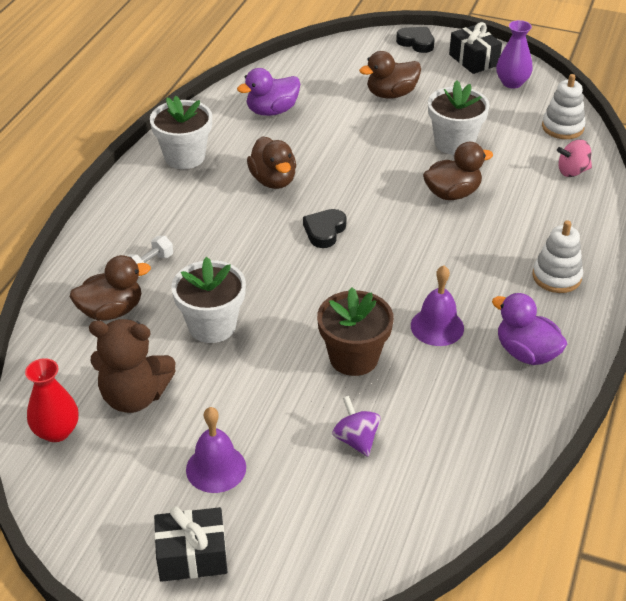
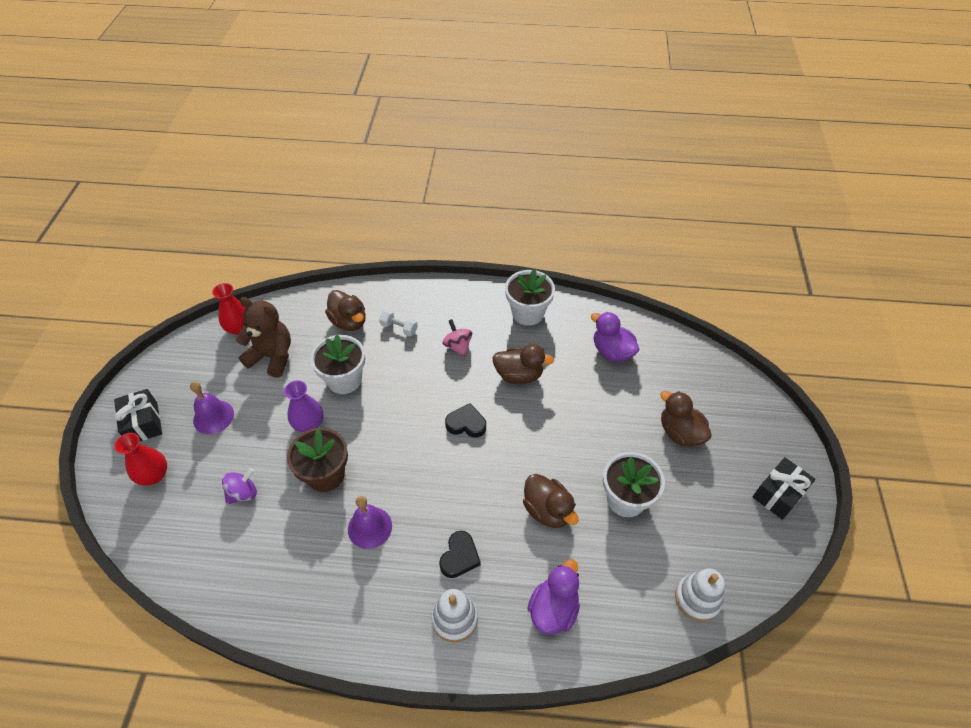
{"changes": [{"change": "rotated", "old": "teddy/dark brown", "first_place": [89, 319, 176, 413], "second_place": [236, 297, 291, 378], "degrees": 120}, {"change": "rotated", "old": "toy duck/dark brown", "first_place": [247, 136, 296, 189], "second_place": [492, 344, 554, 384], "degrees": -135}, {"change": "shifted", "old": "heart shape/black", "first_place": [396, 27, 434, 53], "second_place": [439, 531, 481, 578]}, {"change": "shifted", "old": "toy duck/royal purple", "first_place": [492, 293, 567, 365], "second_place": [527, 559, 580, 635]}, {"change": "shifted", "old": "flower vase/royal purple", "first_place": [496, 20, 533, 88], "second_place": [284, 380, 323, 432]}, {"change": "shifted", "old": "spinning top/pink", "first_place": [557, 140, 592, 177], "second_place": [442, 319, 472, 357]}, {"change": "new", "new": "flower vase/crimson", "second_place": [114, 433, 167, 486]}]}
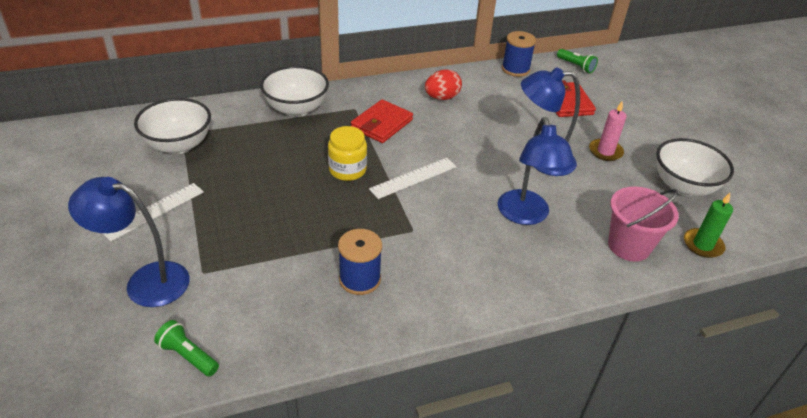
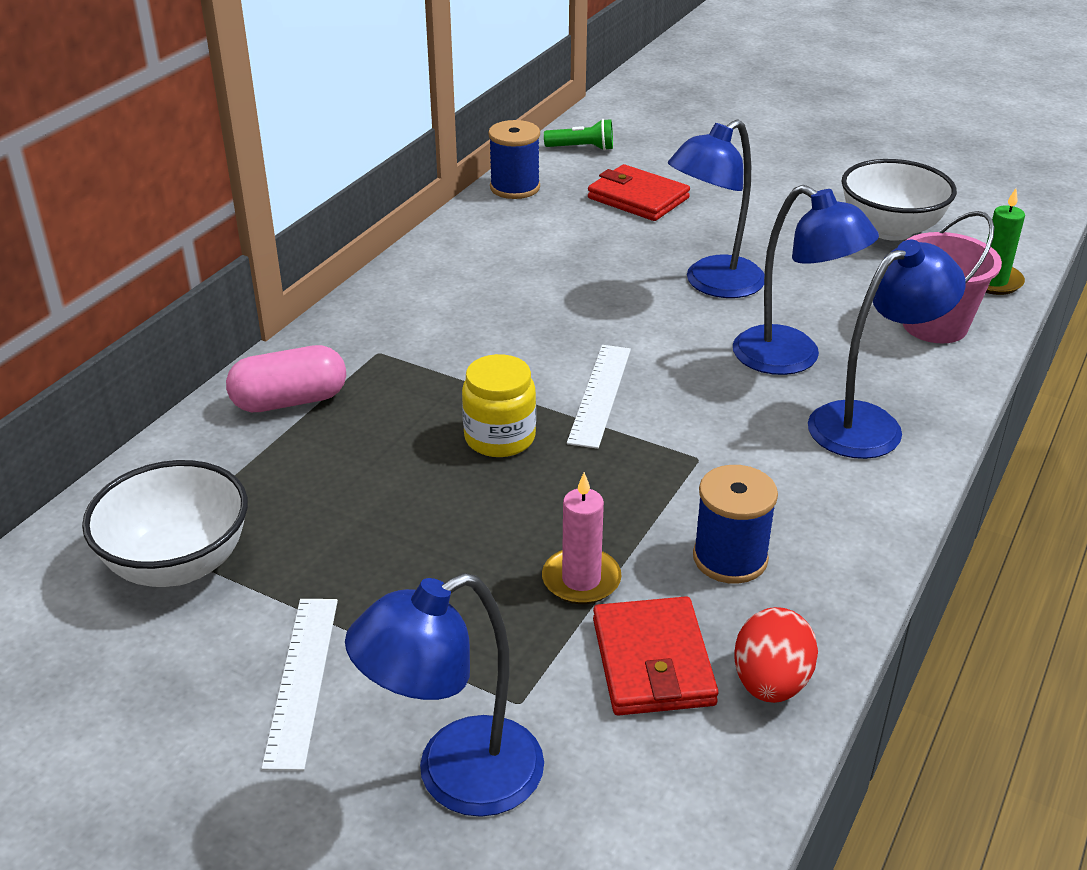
{"changes": [{"change": "gone", "old": "torch/emerald", "first_place": [154, 320, 219, 377]}, {"change": "swapped", "old": "deep dish/white", "new": "pill/pink", "first_place": [260, 66, 329, 117], "second_place": [226, 345, 346, 412]}, {"change": "shifted", "old": "wallet/crimson", "first_place": [351, 99, 413, 143], "second_place": [593, 596, 719, 716]}, {"change": "shifted", "old": "egg shape/crimson", "first_place": [425, 69, 462, 100], "second_place": [734, 607, 818, 703]}, {"change": "shifted", "old": "pillar candle/pink", "first_place": [589, 102, 627, 161], "second_place": [542, 472, 622, 604]}, {"change": "new", "new": "reading lamp/cobalt", "second_place": [808, 240, 966, 459]}]}
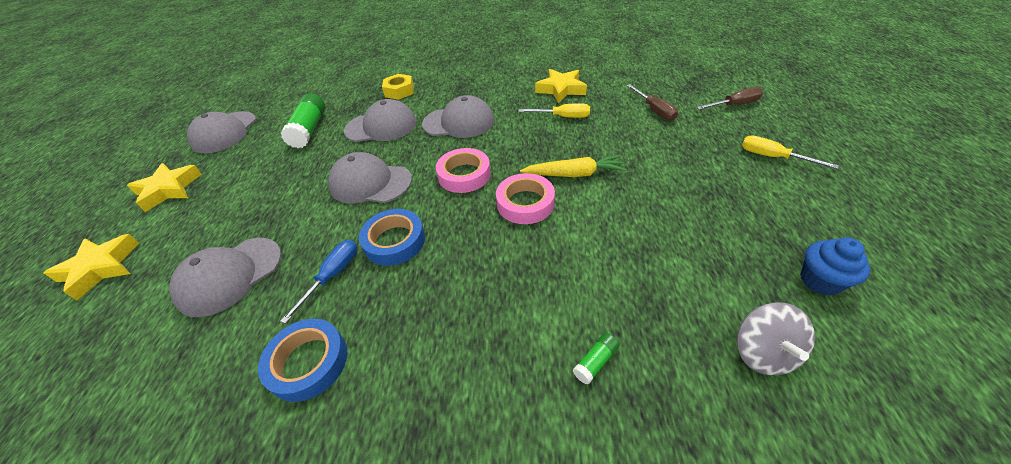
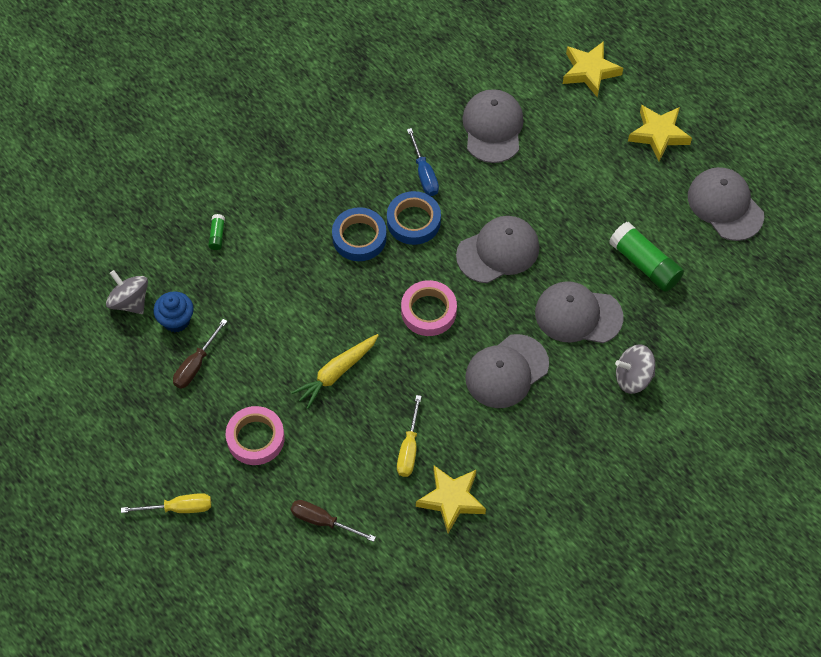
{"changes": [{"change": "shifted", "old": "tape/cobalt", "first_place": [258, 319, 347, 402], "second_place": [332, 207, 387, 261]}, {"change": "rotated", "old": "cap/ash-grey", "first_place": [344, 99, 417, 142], "second_place": [535, 281, 623, 343], "degrees": 60}, {"change": "swapped", "old": "nut/golden", "new": "spinning top/ash-grey", "first_place": [382, 74, 414, 100], "second_place": [615, 344, 656, 394]}, {"change": "shifted", "old": "tape/pink", "first_place": [496, 173, 555, 224], "second_place": [226, 406, 285, 465]}, {"change": "rotated", "old": "flat screwdriver/golden", "first_place": [519, 103, 590, 118], "second_place": [397, 395, 421, 477], "degrees": -45}, {"change": "shifted", "old": "flat screwdriver/dark brown", "first_place": [696, 87, 763, 110], "second_place": [173, 319, 227, 389]}, {"change": "shifted", "old": "muffin/cobalt", "first_place": [800, 237, 870, 296], "second_place": [153, 291, 194, 332]}]}
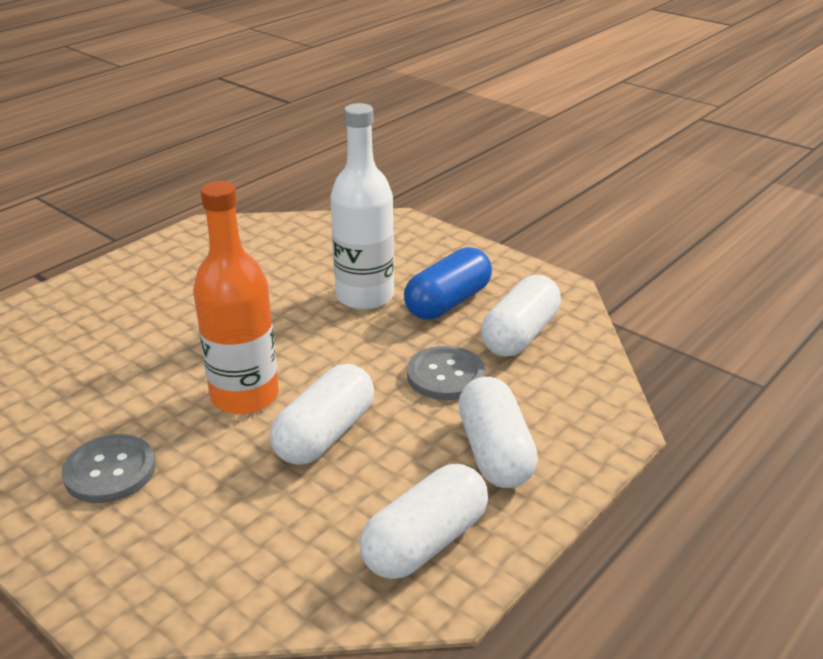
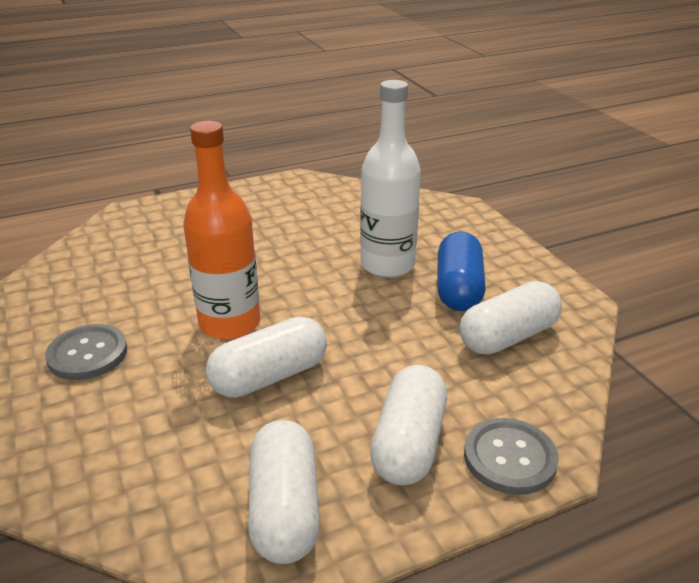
{"changes": [{"change": "rotated", "old": "pill/white", "first_place": [360, 464, 488, 579], "second_place": [248, 420, 320, 564], "degrees": -75}, {"change": "rotated", "old": "pill/cobalt", "first_place": [404, 247, 492, 320], "second_place": [437, 231, 486, 311], "degrees": -60}, {"change": "shifted", "old": "shirt button/ash-grey", "first_place": [407, 346, 485, 400], "second_place": [464, 418, 559, 495]}]}
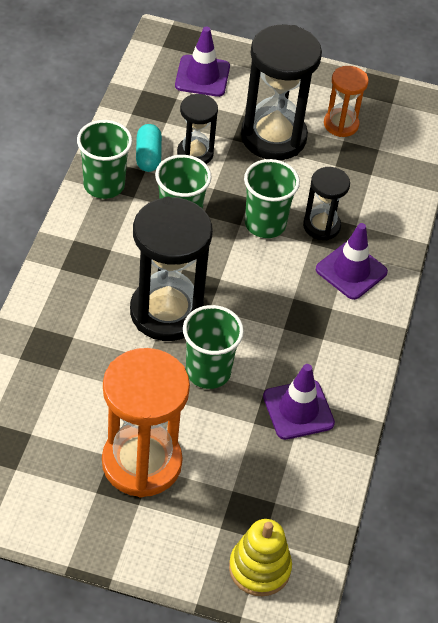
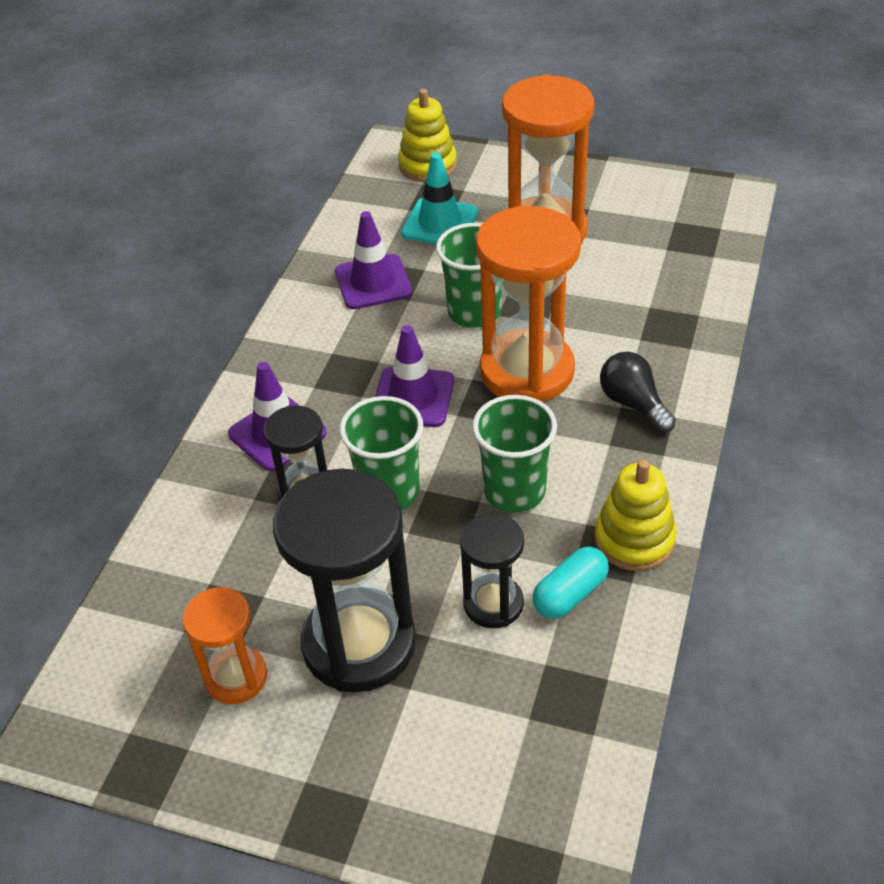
{"changes": [{"change": "swapped", "old": "beaker/emerald", "new": "ring stacker/golden", "first_place": [77, 120, 133, 199], "second_place": [595, 459, 677, 571]}, {"change": "repainted", "old": "sandglass/black", "new": "sandglass/orange-coloured", "first_place": [130, 197, 213, 341], "second_place": [476, 206, 581, 402]}, {"change": "rotated", "old": "pill/teal", "first_place": [136, 124, 162, 172], "second_place": [533, 547, 609, 619], "degrees": 45}, {"change": "shifted", "old": "road cone/royal purple", "first_place": [175, 27, 230, 97], "second_place": [375, 325, 454, 427]}, {"change": "new", "new": "road cone/teal", "second_place": [401, 153, 478, 244]}, {"change": "new", "new": "light bulb/black", "second_place": [600, 352, 676, 433]}]}
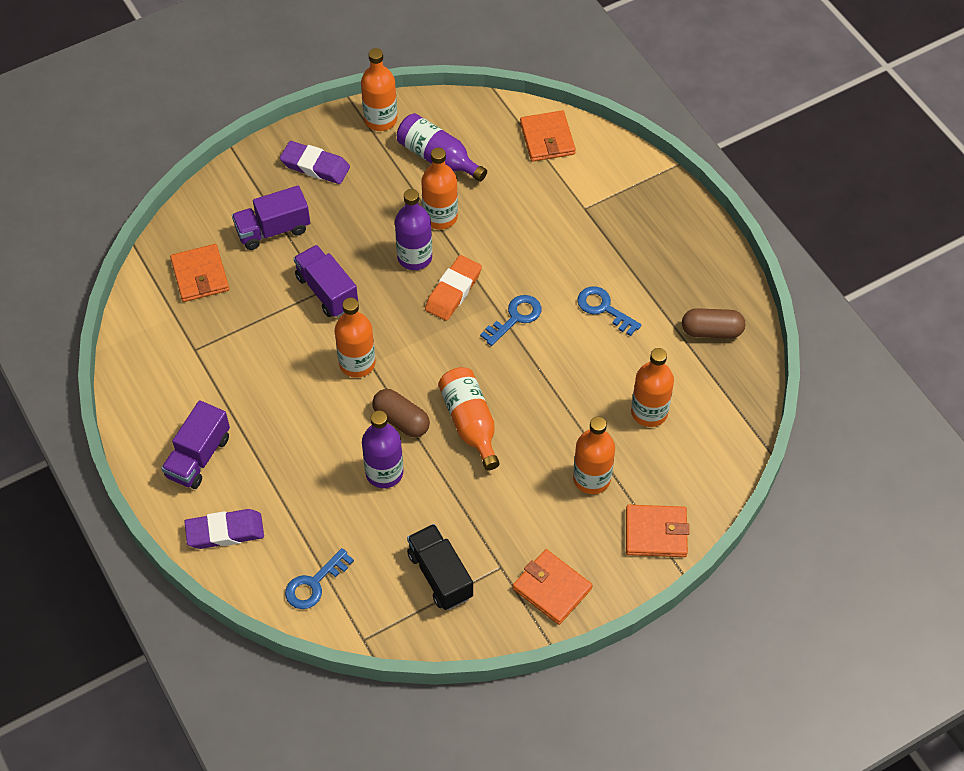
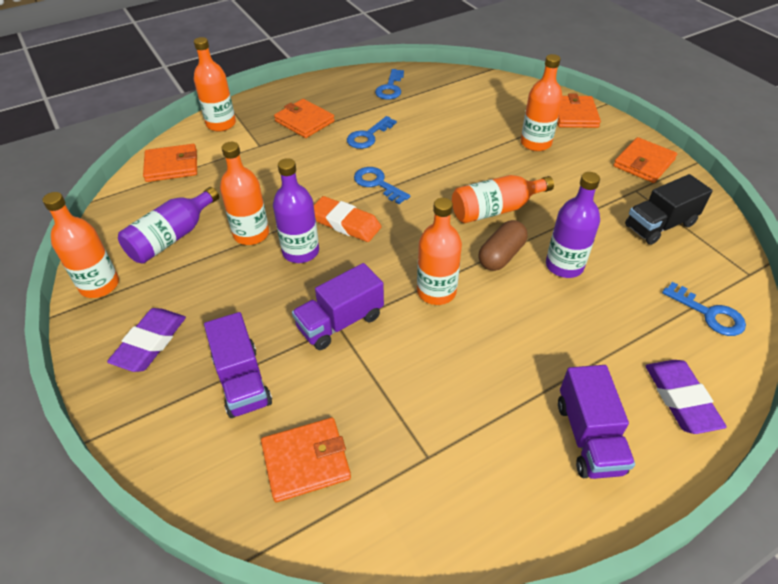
{"changes": [{"change": "rotated", "old": "toy truck/royal purple", "first_place": [161, 400, 230, 489], "second_place": [558, 365, 635, 479], "degrees": 60}, {"change": "shifted", "old": "flask/orange-coloured", "first_place": [631, 348, 674, 427], "second_place": [194, 37, 236, 132]}, {"change": "swapped", "old": "pill/dark brown", "new": "door key/cobalt", "first_place": [682, 308, 745, 339], "second_place": [375, 69, 404, 100]}, {"change": "new", "new": "wallet/orange-coloured", "second_place": [274, 99, 335, 138]}]}
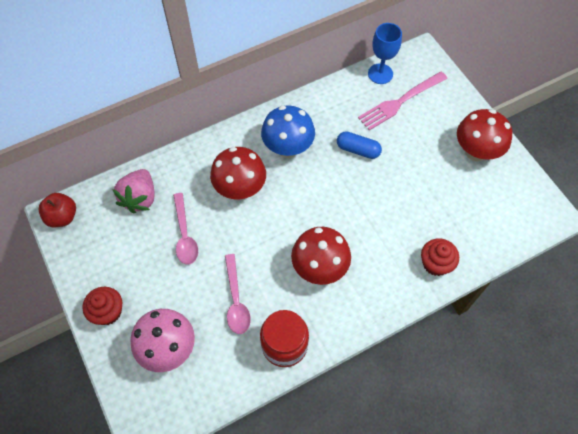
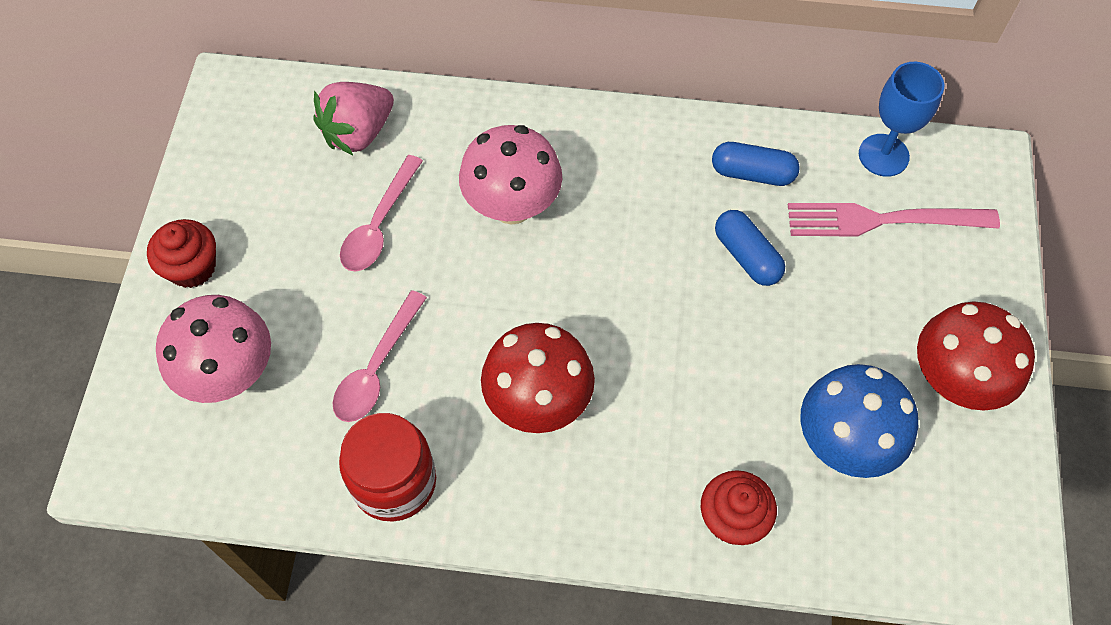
{"changes": [{"change": "gone", "old": "toy apple/crimson", "first_place": [39, 193, 76, 227]}, {"change": "repainted", "old": "toadstool/crimson", "new": "toadstool/pink", "first_place": [210, 147, 266, 199], "second_place": [459, 125, 562, 225]}, {"change": "shifted", "old": "toadstool/cobalt", "first_place": [261, 105, 315, 158], "second_place": [801, 364, 918, 478]}, {"change": "new", "new": "pill/cobalt", "second_place": [712, 142, 800, 186]}]}
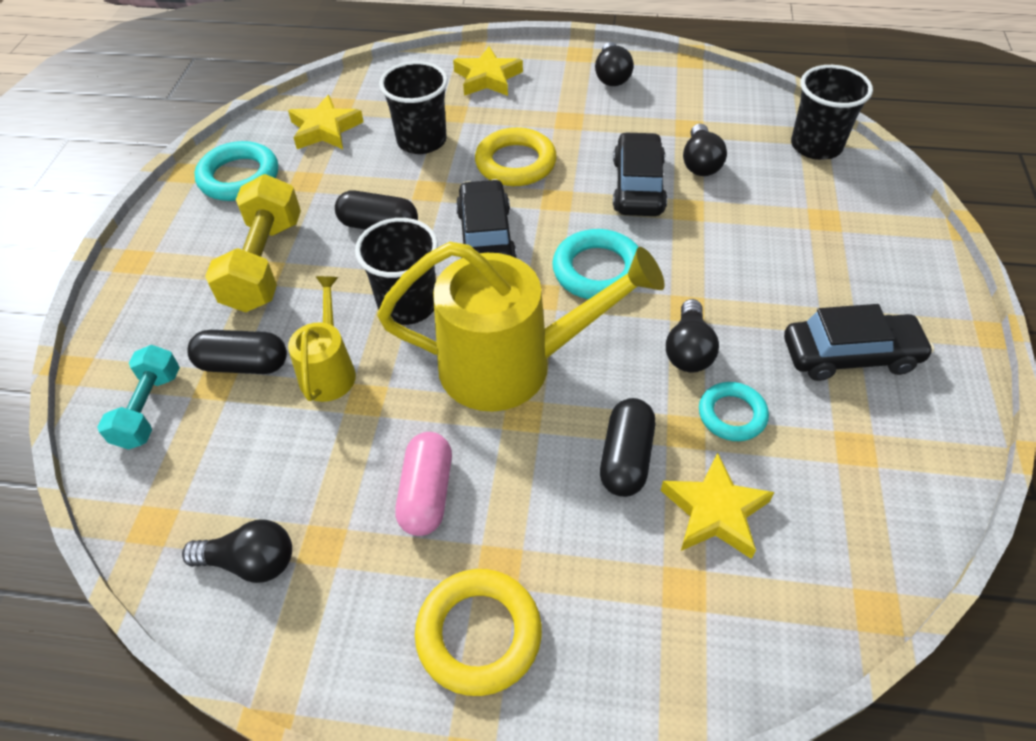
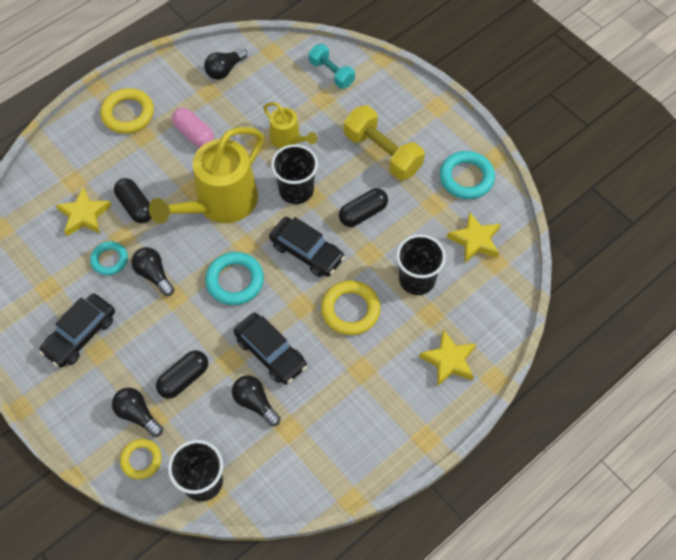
{"changes": [{"change": "shifted", "old": "pill/black", "first_place": [187, 330, 287, 374], "second_place": [156, 350, 208, 399]}, {"change": "shifted", "old": "light bulb/black", "first_place": [595, 42, 634, 86], "second_place": [112, 388, 163, 437]}, {"change": "new", "new": "hoop/golden", "second_place": [120, 439, 162, 479]}]}
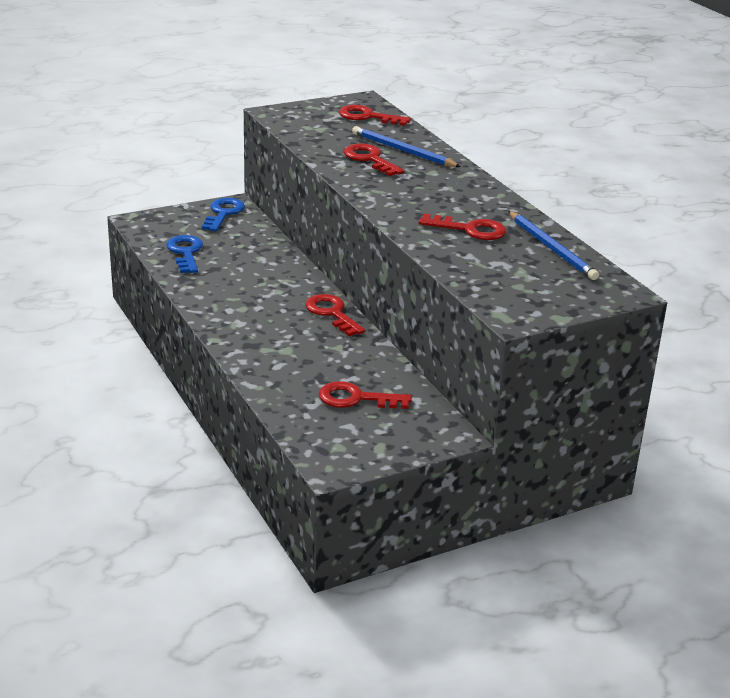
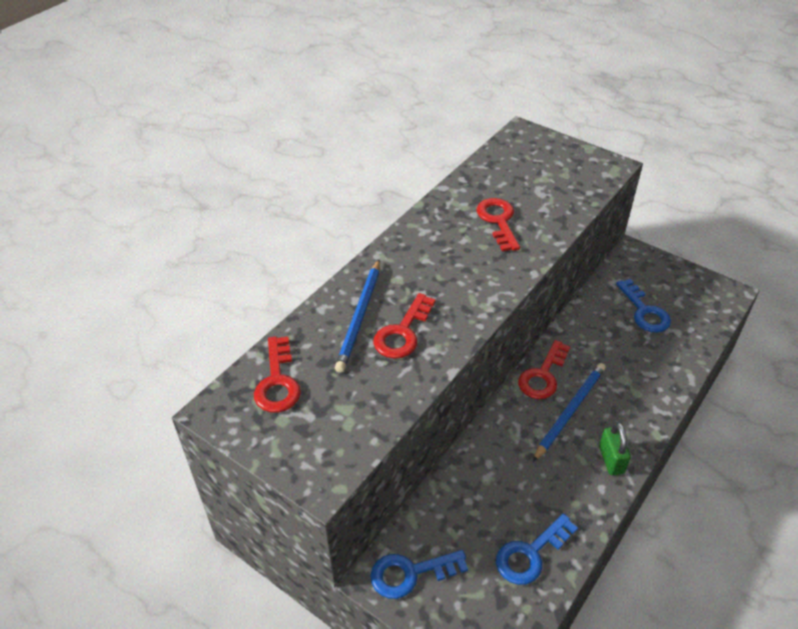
{"changes": [{"change": "repainted", "old": "door key/crimson", "new": "door key/cobalt", "first_place": [319, 381, 412, 409], "second_place": [616, 279, 671, 333]}, {"change": "shifted", "old": "wooden pencil/cobalt", "first_place": [508, 211, 599, 280], "second_place": [533, 363, 606, 462]}, {"change": "new", "new": "padlock/emerald", "second_place": [599, 422, 631, 475]}]}
